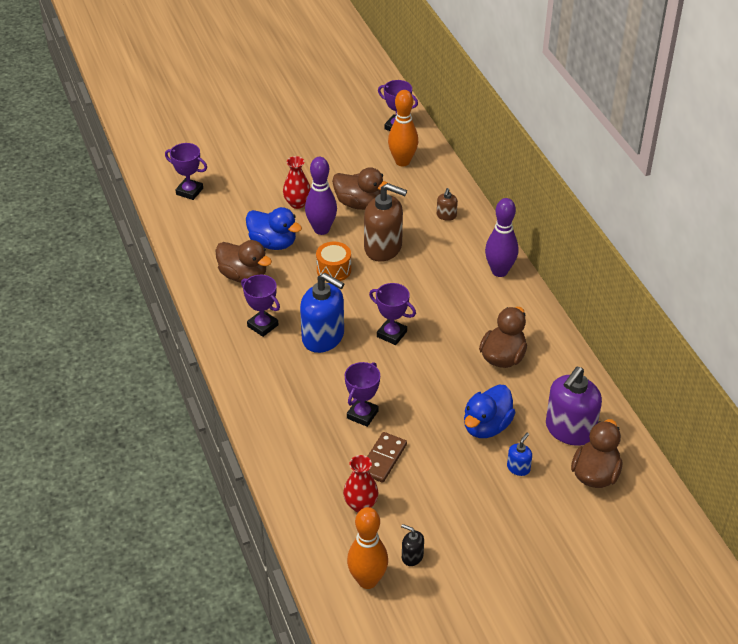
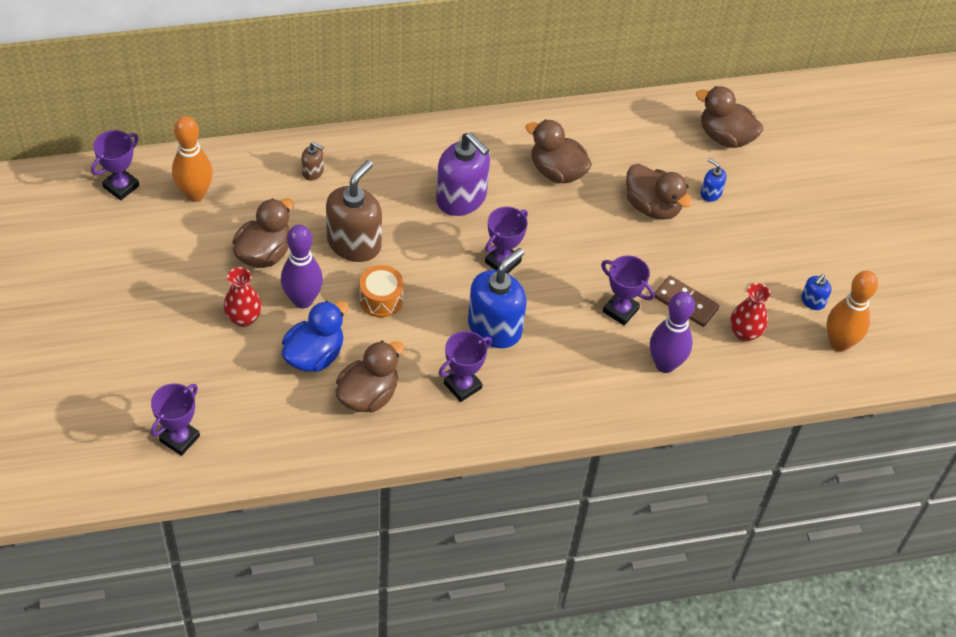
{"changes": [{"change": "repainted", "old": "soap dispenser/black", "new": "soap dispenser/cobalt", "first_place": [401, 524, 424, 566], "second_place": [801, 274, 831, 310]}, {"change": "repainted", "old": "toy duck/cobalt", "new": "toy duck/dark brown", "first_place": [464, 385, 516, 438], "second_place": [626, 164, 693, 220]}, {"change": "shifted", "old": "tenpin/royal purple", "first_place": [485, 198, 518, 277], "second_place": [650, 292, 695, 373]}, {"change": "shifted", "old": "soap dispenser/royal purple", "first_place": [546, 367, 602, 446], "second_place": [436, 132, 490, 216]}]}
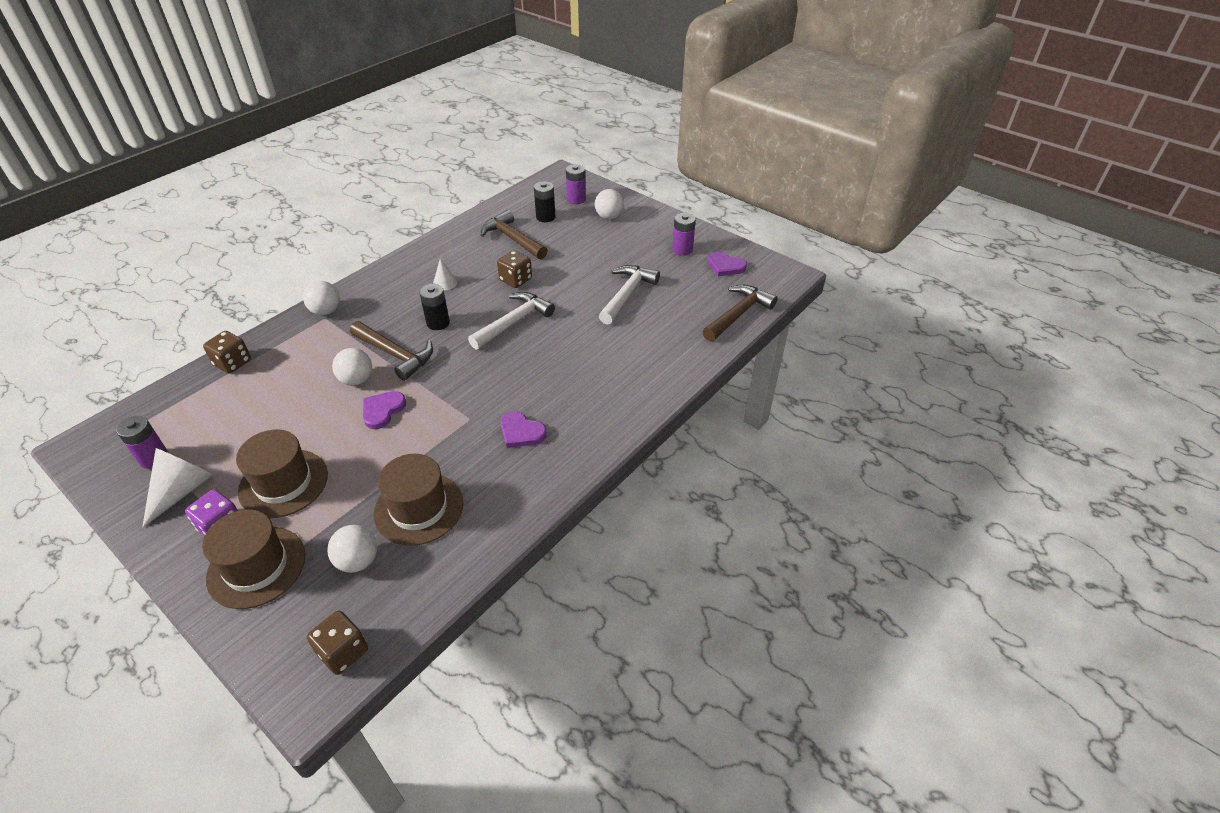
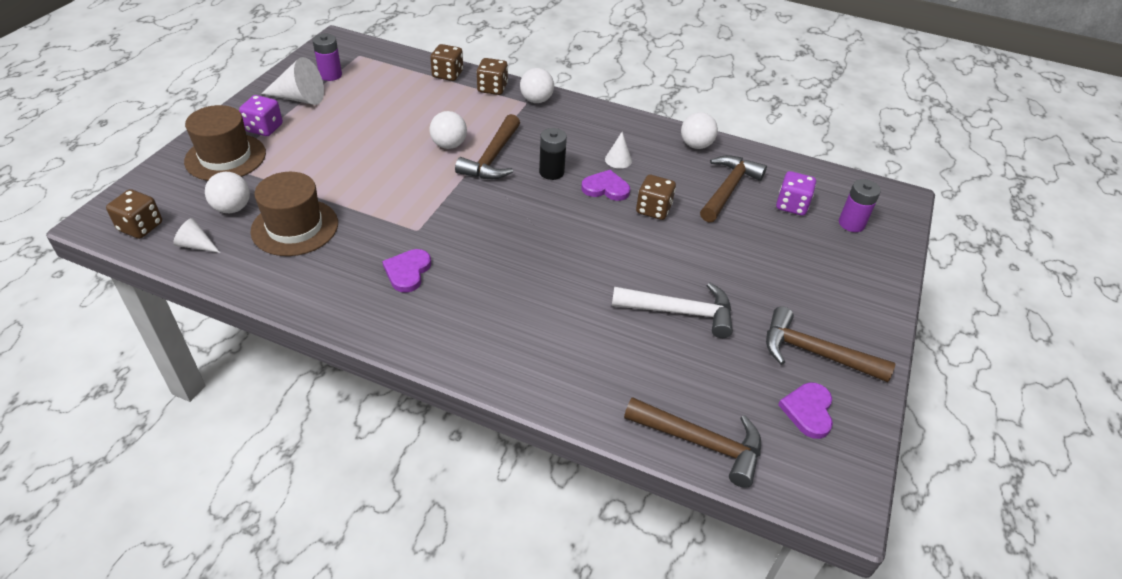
{"changes": [{"change": "gone", "old": "top hat/dark brown", "first_place": [236, 429, 328, 518]}, {"change": "shifted", "old": "heart shape/royal purple", "first_place": [363, 391, 406, 429], "second_place": [581, 170, 630, 201]}, {"change": "gone", "old": "carpenter's hammer/white", "first_place": [468, 292, 555, 350]}, {"change": "swapped", "old": "AA battery/black", "new": "dice/royal purple", "first_place": [534, 181, 556, 222], "second_place": [776, 171, 816, 216]}, {"change": "shifted", "old": "play ball/white", "first_place": [595, 189, 624, 219], "second_place": [681, 112, 718, 149]}, {"change": "swapped", "old": "AA battery/royal purple", "new": "carpenter's hammer/dark brown", "first_place": [672, 213, 696, 256], "second_place": [766, 306, 895, 382]}, {"change": "new", "new": "solid cone/white", "second_place": [173, 218, 220, 253]}, {"change": "new", "new": "dice/dark brown", "second_place": [477, 58, 508, 95]}]}
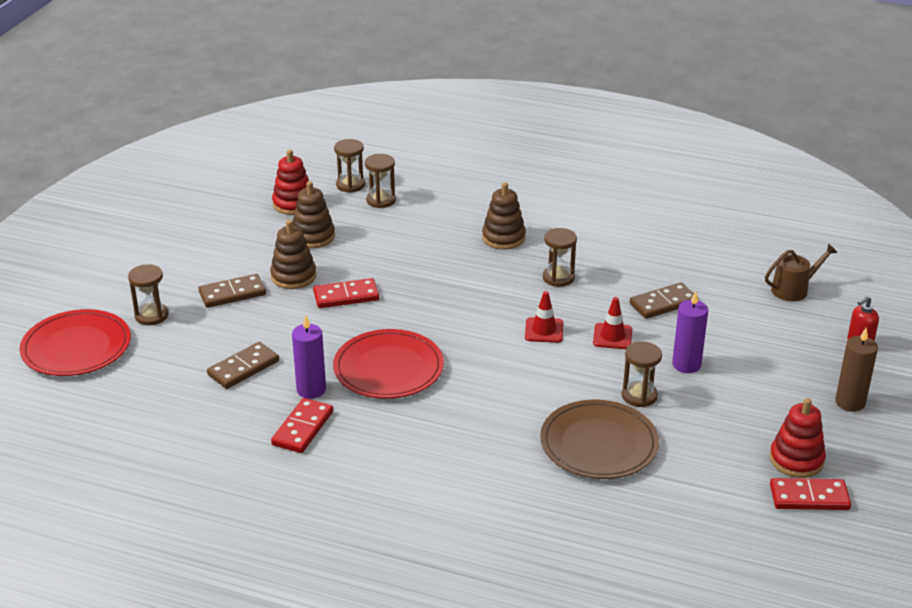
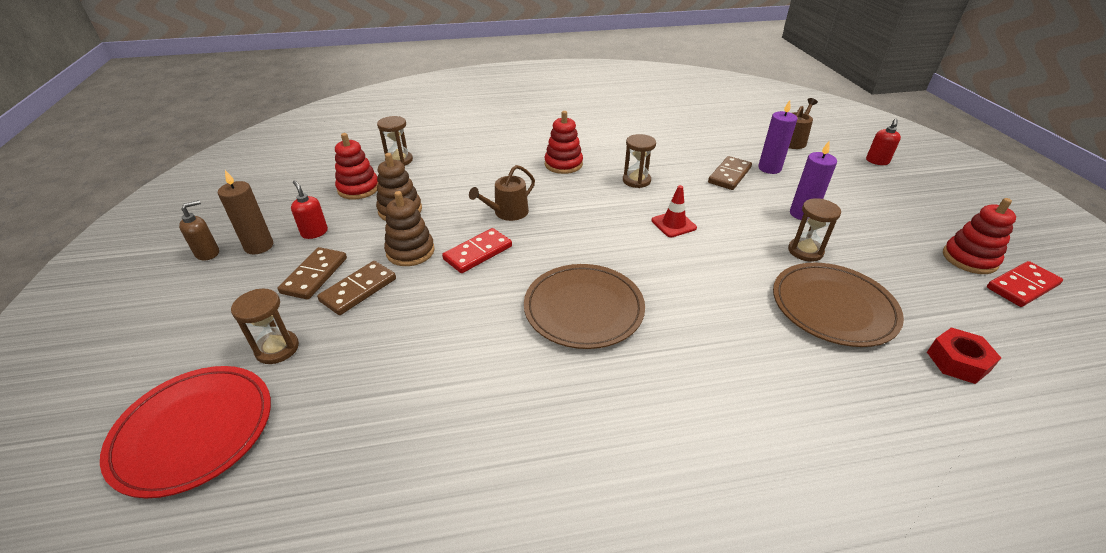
{"changes": [{"change": "shifted", "old": "domino/dark brown", "first_place": [207, 342, 279, 389], "second_place": [278, 247, 347, 300]}, {"change": "gone", "old": "domino/crimson", "first_place": [271, 398, 333, 453]}, {"change": "shifted", "old": "pillar candle/royal purple", "first_place": [292, 315, 326, 399], "second_place": [758, 100, 797, 174]}, {"change": "repainted", "old": "flat dish/crimson", "new": "flat dish/dark brown", "first_place": [333, 329, 444, 399], "second_place": [524, 264, 645, 349]}, {"change": "gone", "old": "sandglass/dark brown", "first_place": [365, 154, 396, 208]}, {"change": "repainted", "old": "ring stacker/dark brown", "new": "ring stacker/crimson", "first_place": [482, 182, 526, 249], "second_place": [544, 111, 583, 174]}, {"change": "gone", "old": "road cone/crimson", "first_place": [593, 297, 632, 349]}, {"change": "shifted", "old": "pillar candle/dark brown", "first_place": [835, 328, 878, 412], "second_place": [218, 170, 273, 254]}, {"change": "new", "new": "soap dispenser/dark brown", "second_place": [179, 200, 219, 261]}, {"change": "new", "new": "soap dispenser/crimson", "second_place": [291, 180, 328, 239]}, {"change": "new", "new": "watering pot/dark brown", "second_place": [469, 165, 535, 221]}, {"change": "new", "new": "nut/crimson", "second_place": [927, 327, 1001, 384]}]}
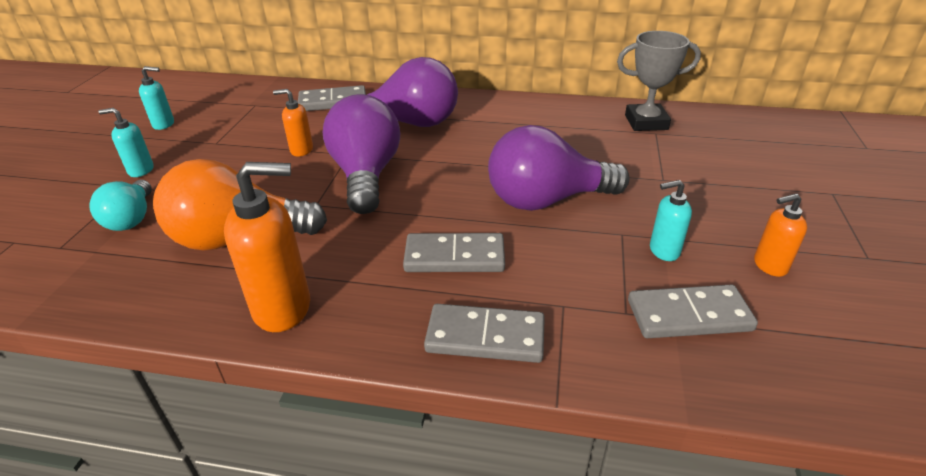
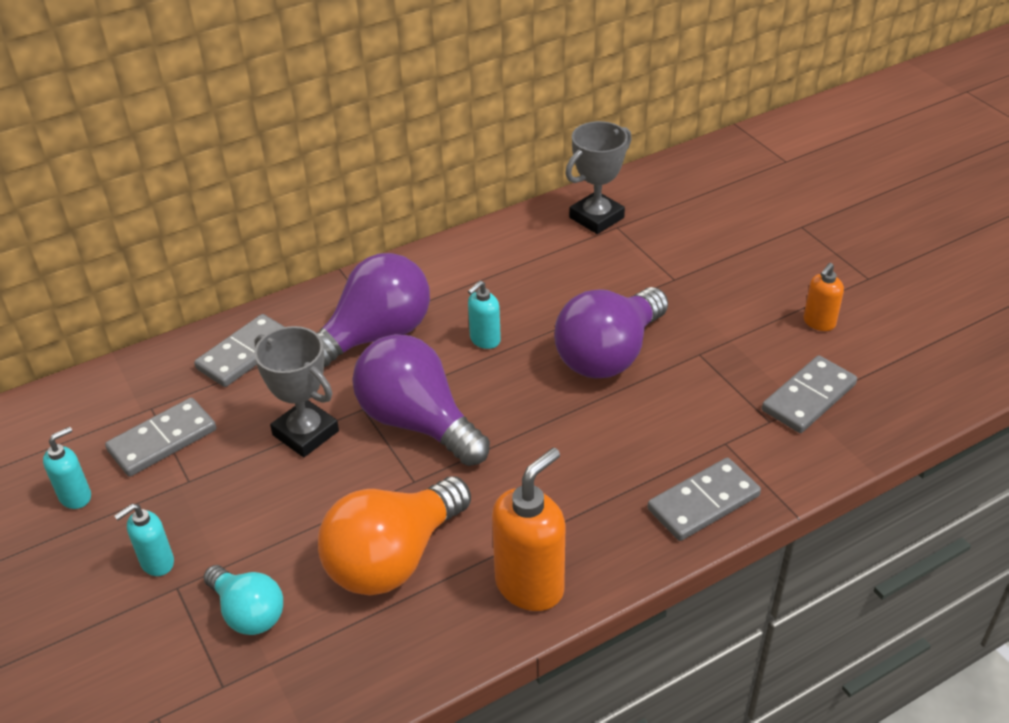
{"changes": [{"change": "swapped", "old": "soap dispenser/orange-coloured", "new": "prize cup/ash-grey", "first_place": [273, 89, 313, 156], "second_place": [254, 326, 339, 457]}, {"change": "shifted", "old": "domino/ash-grey", "first_place": [403, 233, 505, 272], "second_place": [105, 398, 217, 477]}, {"change": "shifted", "old": "soap dispenser/teal", "first_place": [650, 180, 692, 261], "second_place": [468, 280, 501, 349]}]}
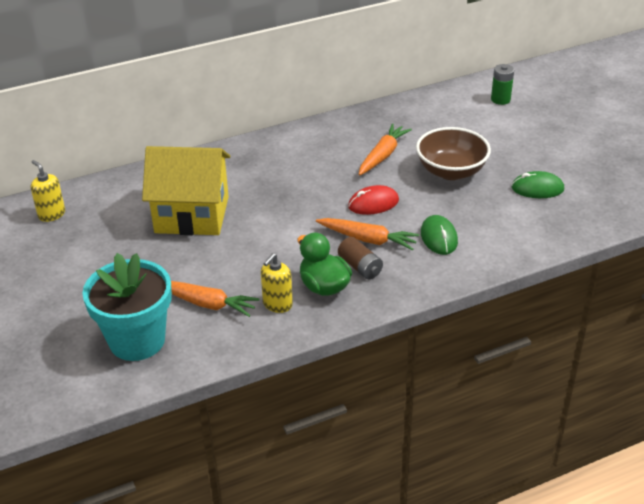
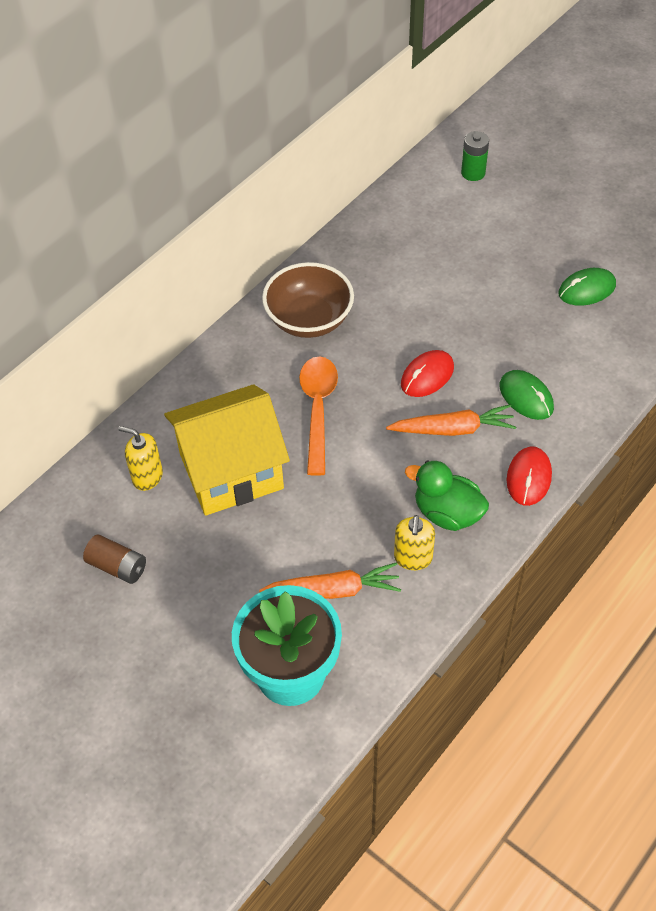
{"changes": [{"change": "shifted", "old": "soap dispenser/golden", "first_place": [31, 160, 65, 222], "second_place": [118, 426, 163, 491]}, {"change": "shifted", "old": "AA battery/dark brown", "first_place": [338, 237, 383, 279], "second_place": [83, 535, 146, 584]}, {"change": "gone", "old": "root vegetable/orange-coloured", "first_place": [359, 124, 412, 176]}, {"change": "shifted", "old": "deep dish/dark brown", "first_place": [416, 127, 491, 180], "second_place": [262, 262, 354, 338]}, {"change": "new", "new": "spoon/orange-coloured", "second_place": [299, 357, 338, 476]}, {"change": "new", "new": "PC mouse/crimson", "second_place": [507, 447, 552, 506]}]}
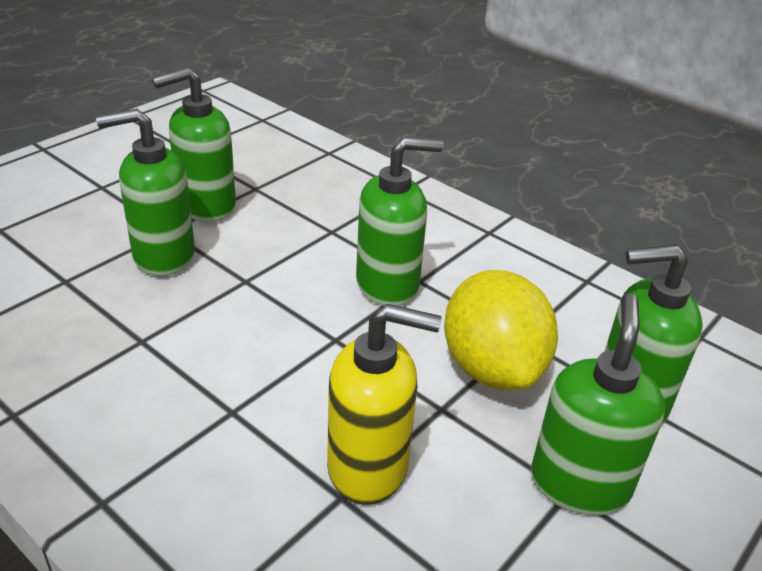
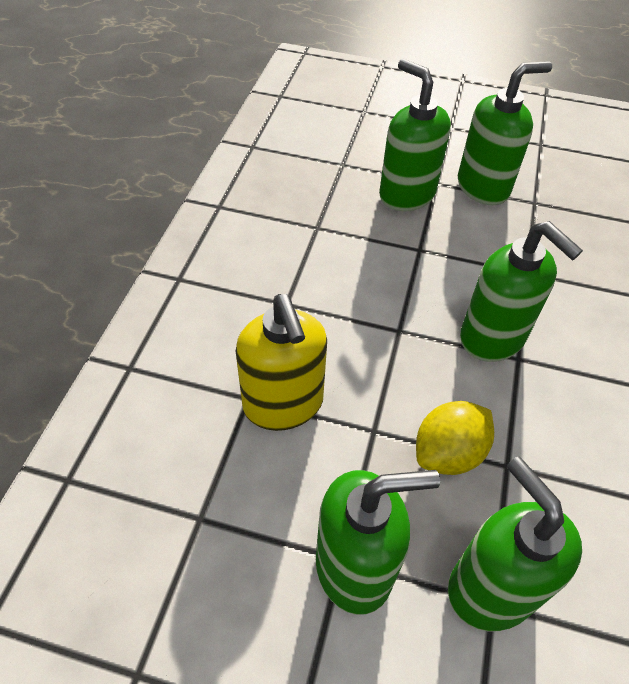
{"changes": [{"change": "rotated", "old": "soap dispenser/emerald", "first_place": [152, 67, 236, 222], "second_place": [458, 61, 552, 205], "degrees": 120}, {"change": "scaled", "old": "citrus fruit/golden", "first_place": [444, 270, 558, 390], "second_place": [416, 401, 494, 475], "factor": 0.64}]}
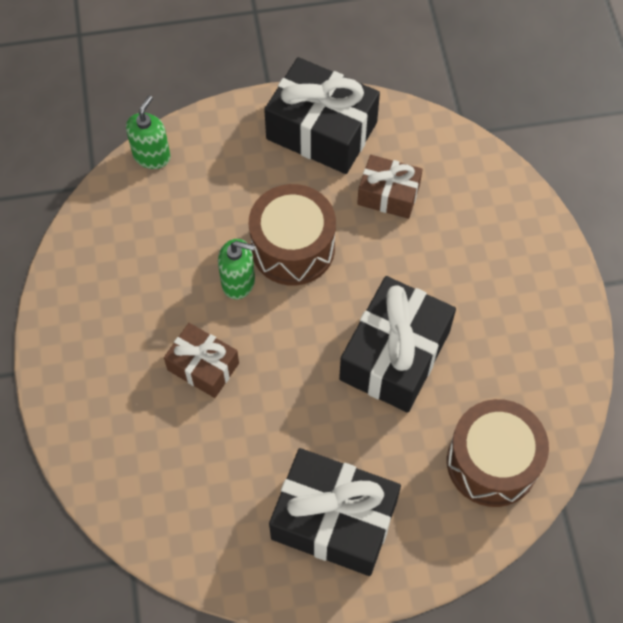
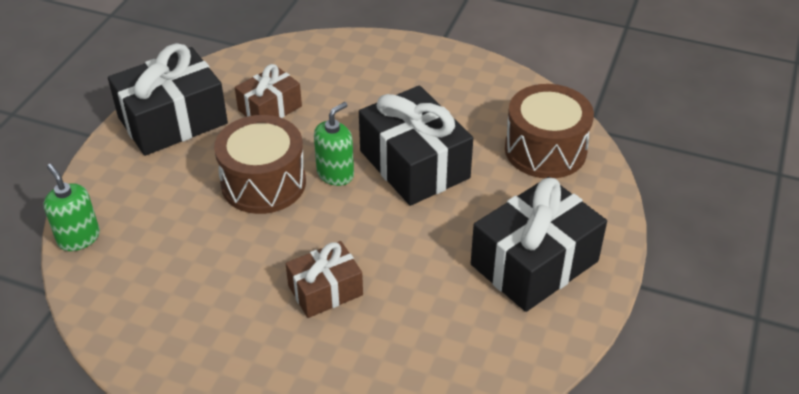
{"changes": [{"change": "shifted", "old": "soap dispenser/emerald", "first_place": [218, 239, 255, 299], "second_place": [314, 102, 354, 186]}]}
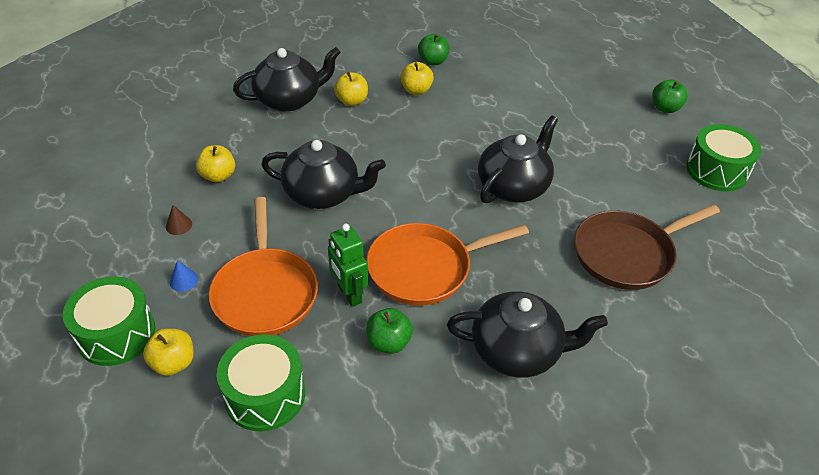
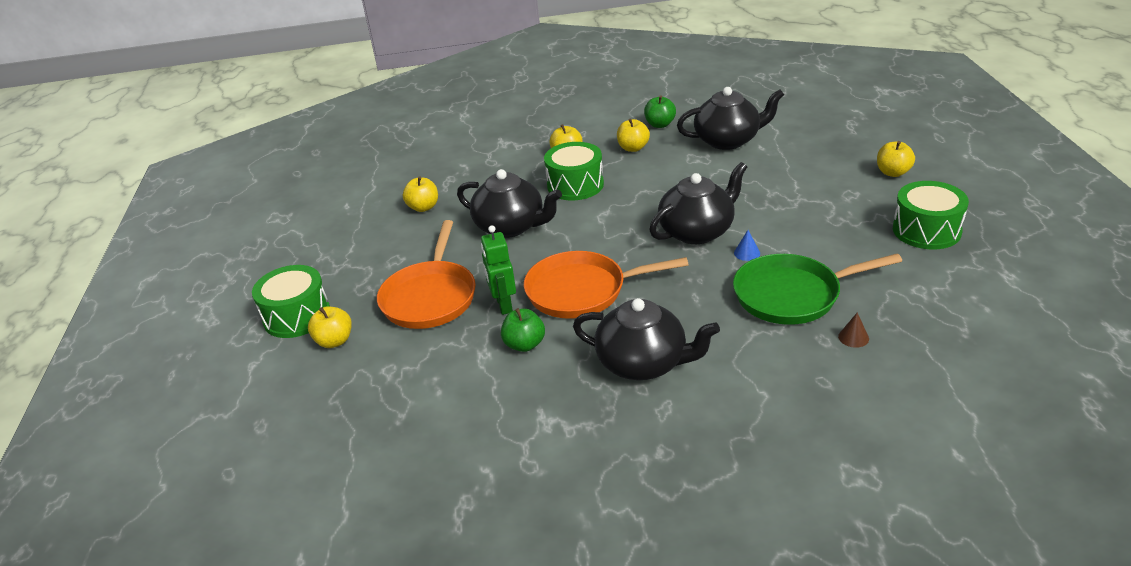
{"changes": [{"change": "shifted", "old": "solid cone/dark brown", "first_place": [166, 205, 192, 235], "second_place": [838, 313, 869, 348]}, {"change": "shifted", "old": "solid cone/cobalt", "first_place": [170, 260, 198, 292], "second_place": [734, 230, 760, 261]}, {"change": "shifted", "old": "snare drum/emerald", "first_place": [217, 334, 305, 431], "second_place": [544, 142, 604, 201]}, {"change": "shifted", "old": "teapot/black", "first_place": [233, 47, 341, 112], "second_place": [677, 87, 784, 150]}, {"change": "repainted", "old": "pan/dark brown", "new": "pan/emerald", "first_place": [574, 204, 720, 290], "second_place": [733, 253, 902, 325]}, {"change": "repainted", "old": "toy apple/emerald", "new": "toy apple/golden", "first_place": [652, 80, 688, 113], "second_place": [877, 141, 915, 177]}]}
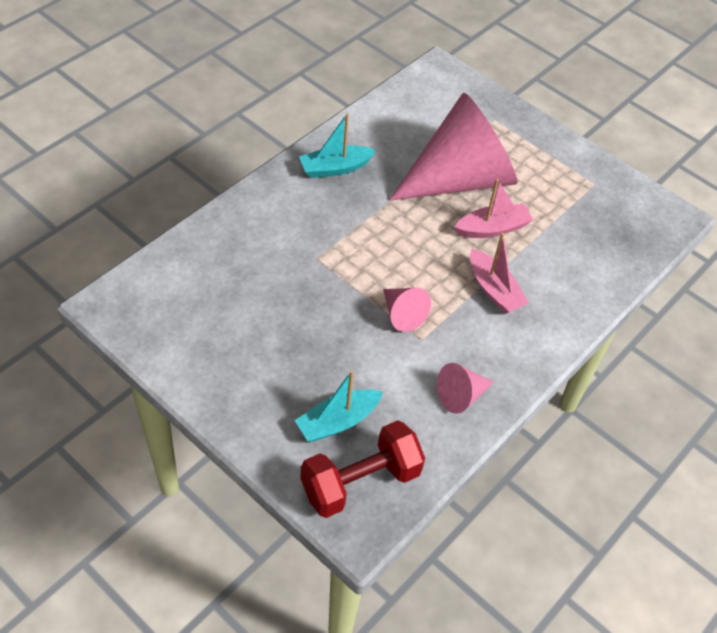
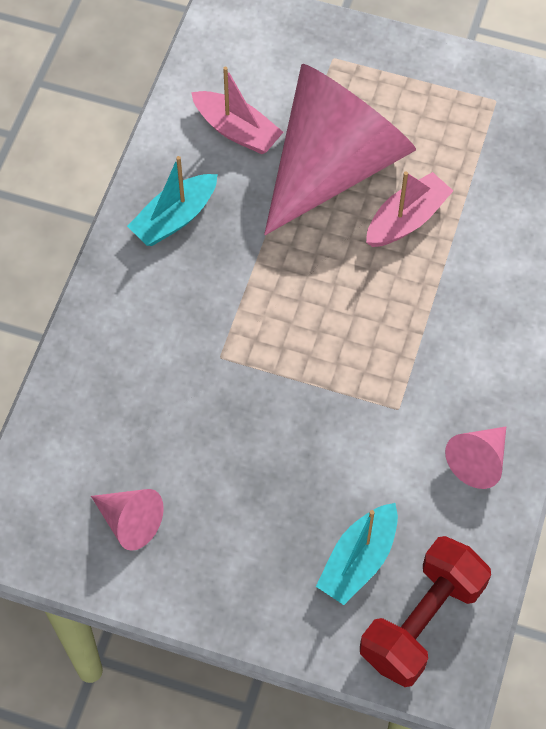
{"changes": [{"change": "shifted", "old": "solid cone/pink", "first_place": [383, 288, 431, 332], "second_place": [91, 489, 164, 551]}, {"change": "shifted", "old": "sailboat/pink", "first_place": [470, 233, 529, 314], "second_place": [191, 67, 283, 154]}]}
